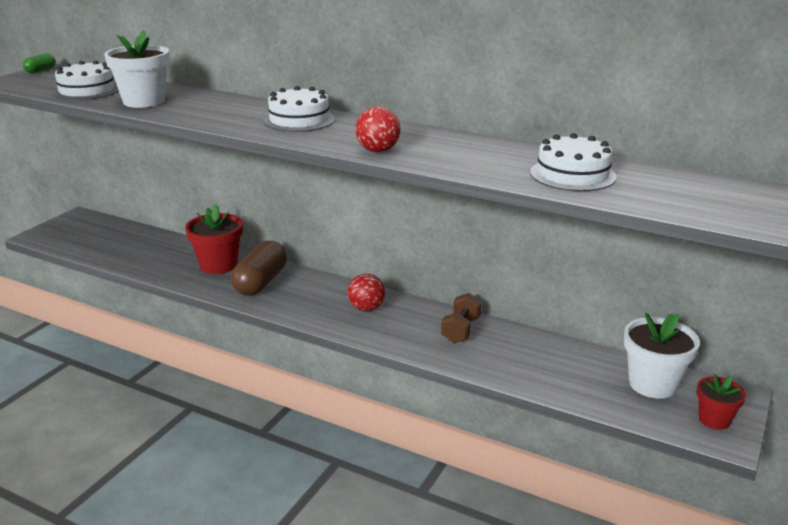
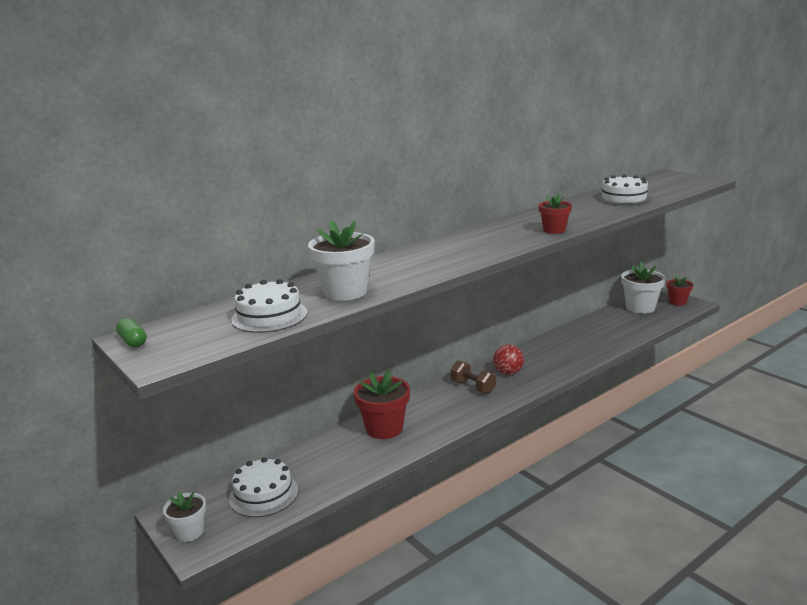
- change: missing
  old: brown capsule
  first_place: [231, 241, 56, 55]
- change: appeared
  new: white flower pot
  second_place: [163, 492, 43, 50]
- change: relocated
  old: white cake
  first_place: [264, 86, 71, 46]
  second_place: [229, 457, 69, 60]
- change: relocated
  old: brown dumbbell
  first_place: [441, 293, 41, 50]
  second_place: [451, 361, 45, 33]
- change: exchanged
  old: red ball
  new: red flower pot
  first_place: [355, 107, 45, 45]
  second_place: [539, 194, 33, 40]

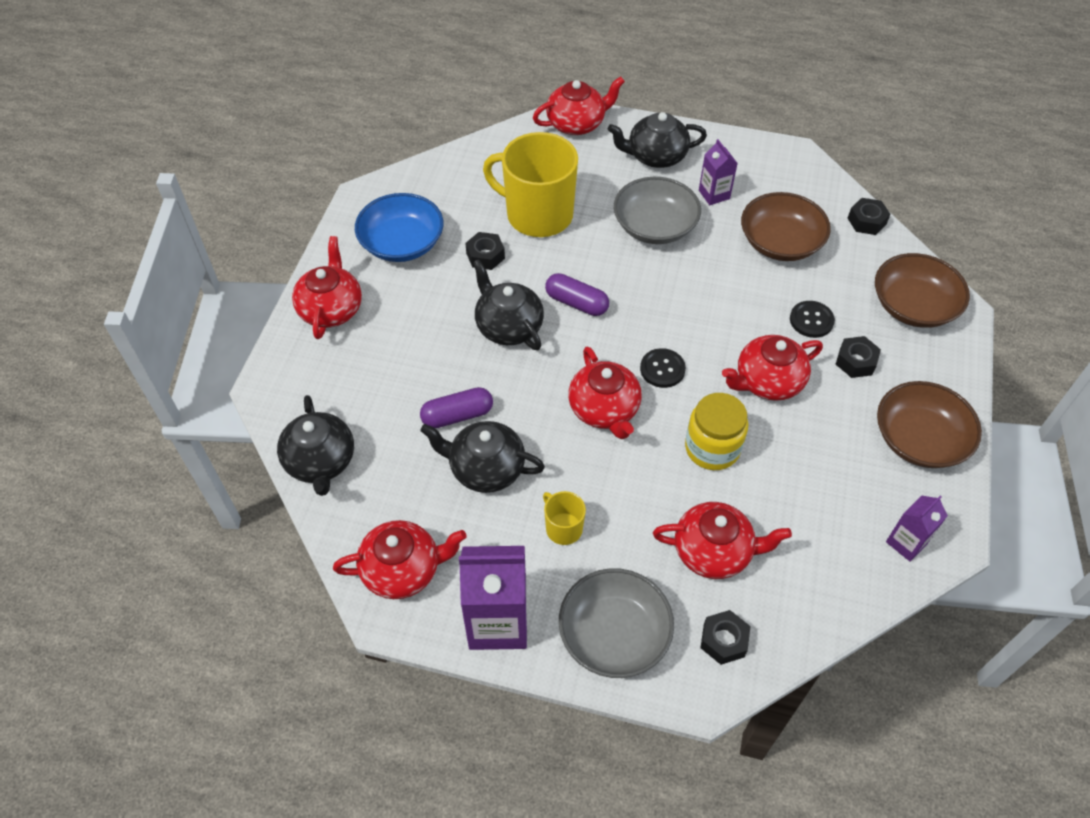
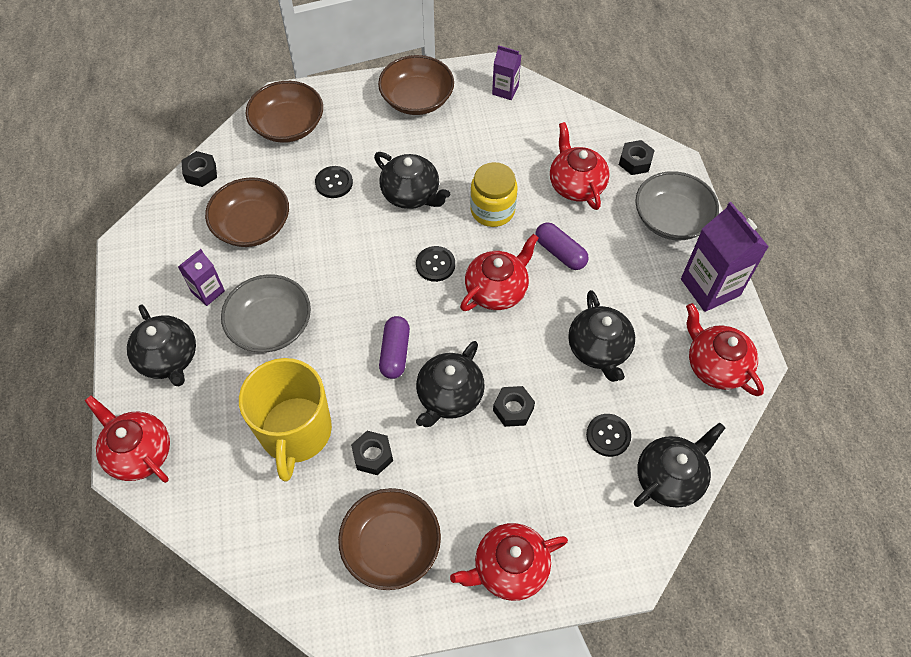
- change: missing
  old: yellow mug
  first_place: [543, 491, 43, 54]
- change: appeared
  new: black button
  second_place: [586, 414, 45, 43]
- change: relocated
  old: purple capsule
  first_place: [420, 387, 73, 41]
  second_place: [535, 222, 53, 48]
- change: relocated
  old: black nut
  first_place: [836, 336, 45, 42]
  second_place: [493, 386, 42, 41]
- change: colour
  old: blue bowl
  new: brown bowl
  first_place: [355, 193, 89, 69]
  second_place: [338, 488, 103, 102]
- change: colour
  old: red teapot
  new: black teapot
  first_place: [722, 335, 101, 66]
  second_place: [374, 152, 76, 57]

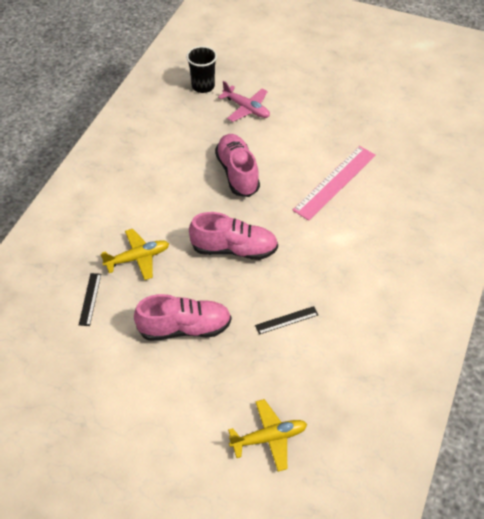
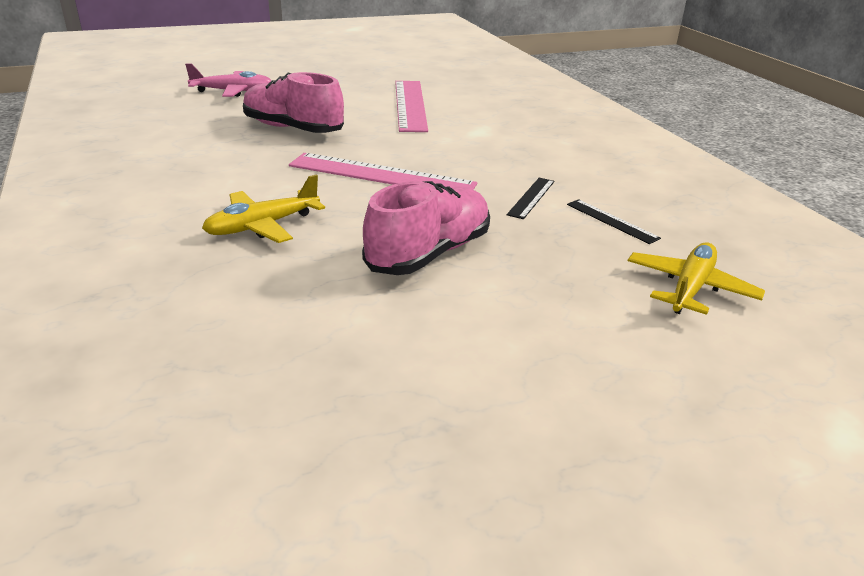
- change: missing
  old: black cup
  first_place: [186, 46, 31, 47]
- change: relocated
  old: black ruler
  first_place: [79, 273, 22, 53]
  second_place: [567, 199, 94, 45]
- change: exchanged
  old: pink shoe
  new: pink ruler
  first_place: [189, 212, 89, 48]
  second_place: [289, 153, 188, 37]
- change: spun
  old: yellow plane
  first_place: [100, 229, 69, 51]
  second_place: [202, 174, 123, 69]
  degrees: -150

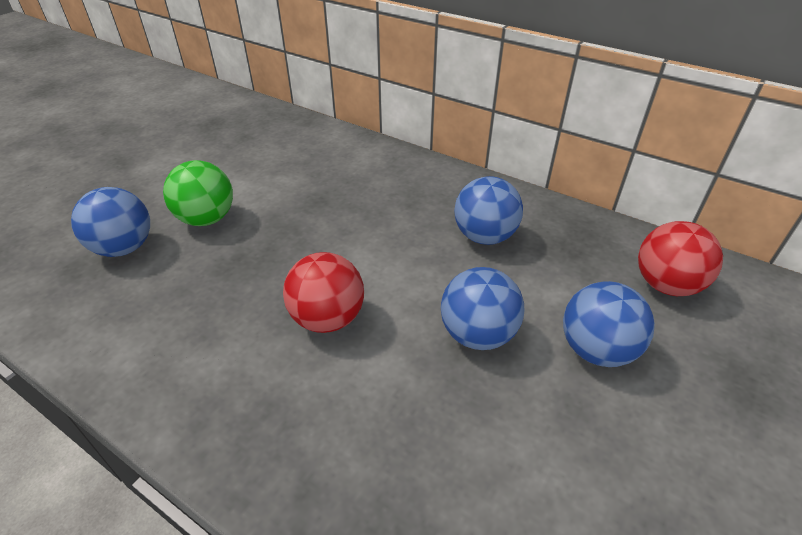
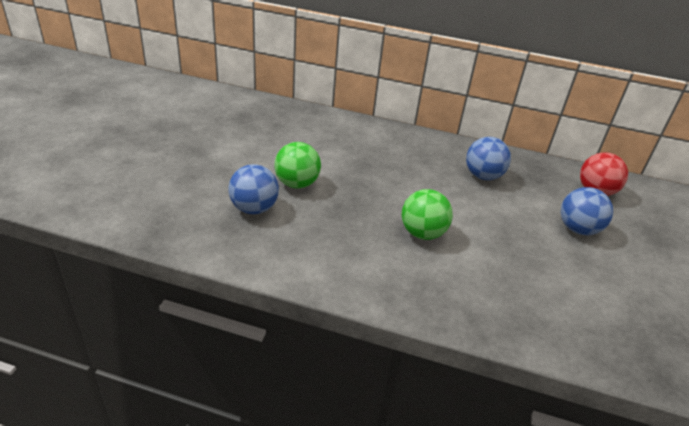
- change: missing
  old: blue ball
  first_place: [441, 267, 83, 83]
- change: colour
  old: red ball
  new: green ball
  first_place: [283, 252, 81, 81]
  second_place: [402, 189, 51, 51]

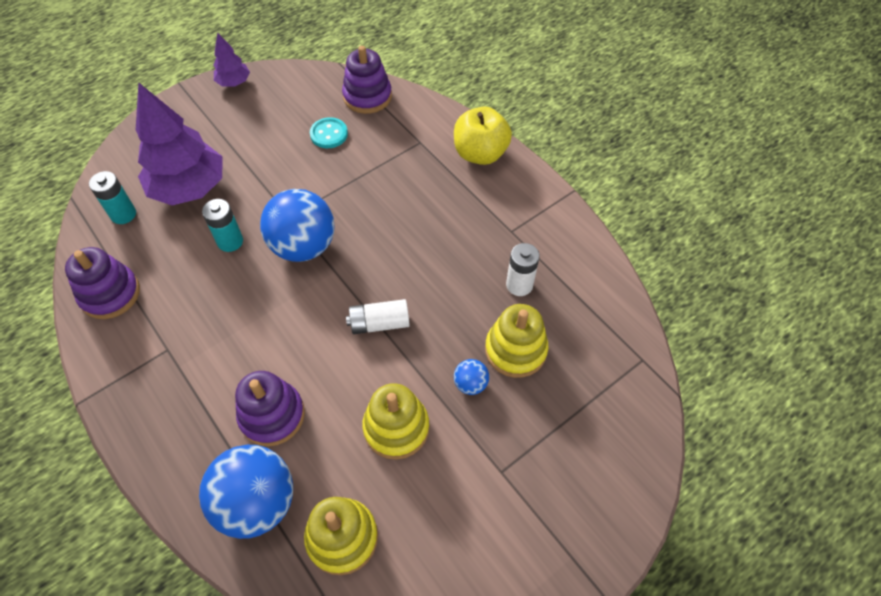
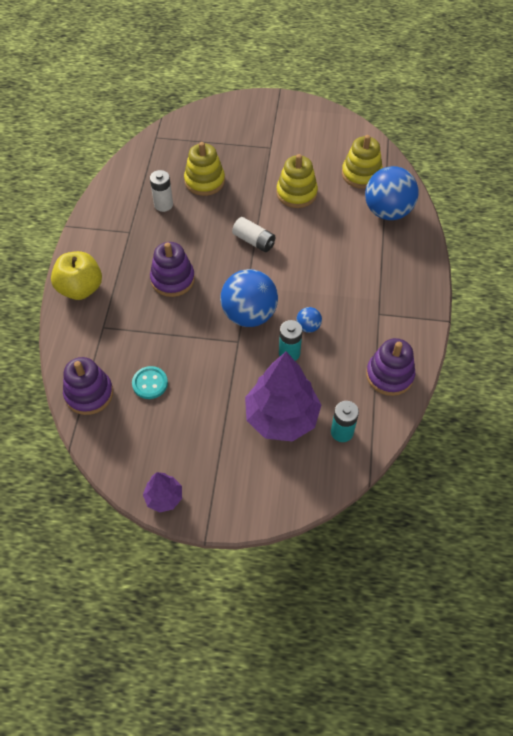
- change: relocated
  old: purple stacking toy
  first_place: [235, 371, 70, 75]
  second_place: [150, 242, 45, 55]
- change: relocated
  old: blue ball
  first_place: [454, 359, 35, 36]
  second_place: [296, 307, 26, 26]

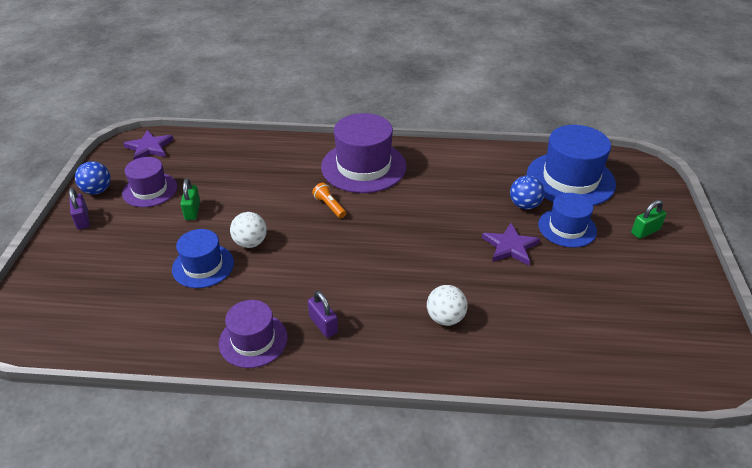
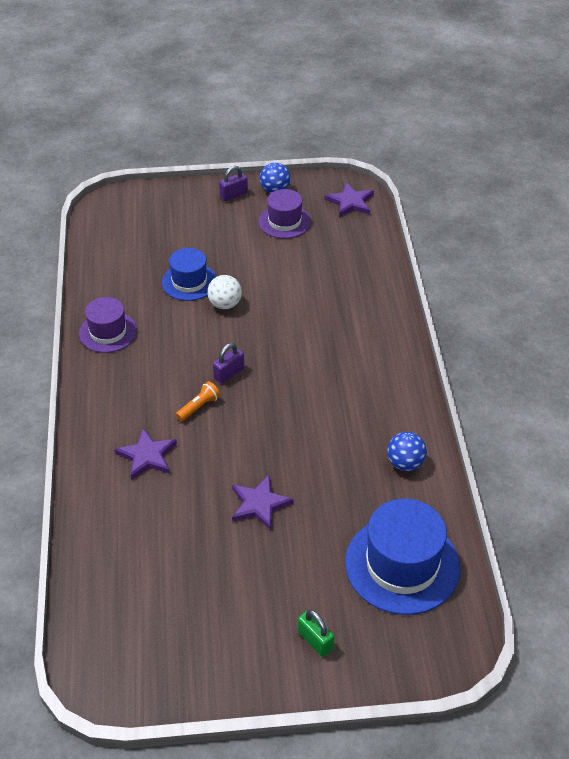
- change: missing
  old: green padlock
  first_place: [181, 179, 19, 41]
- change: missing
  old: purple hat
  first_place: [321, 113, 85, 80]
- change: missing
  old: blue hat
  first_place: [538, 193, 59, 55]
- change: relocated
  old: purple padlock
  first_place: [308, 291, 30, 47]
  second_place: [213, 343, 31, 41]
- change: relocated
  old: orange flashlight
  first_place: [312, 183, 34, 35]
  second_place: [176, 381, 44, 40]
- change: relocated
  old: blue ball
  first_place: [510, 175, 35, 34]
  second_place: [387, 432, 40, 39]
- change: exchanged
  old: white ball
  new: purple star
  first_place: [427, 285, 41, 41]
  second_place: [115, 428, 62, 52]

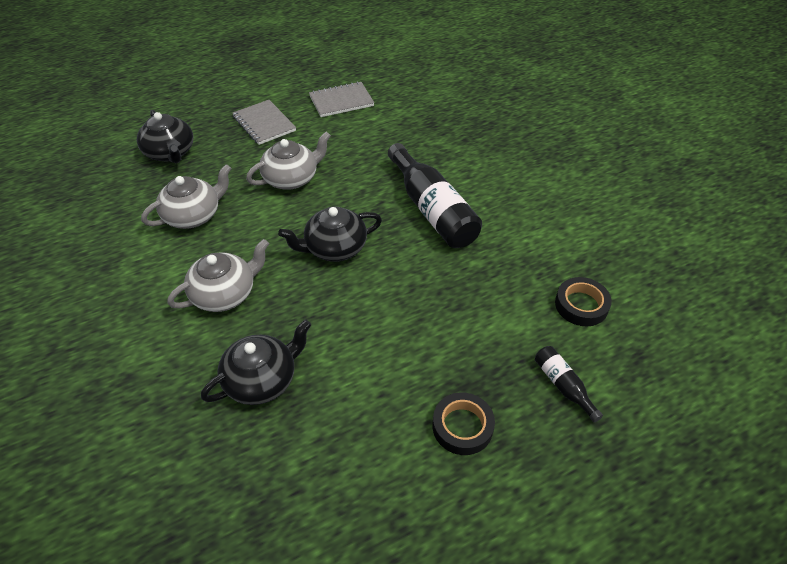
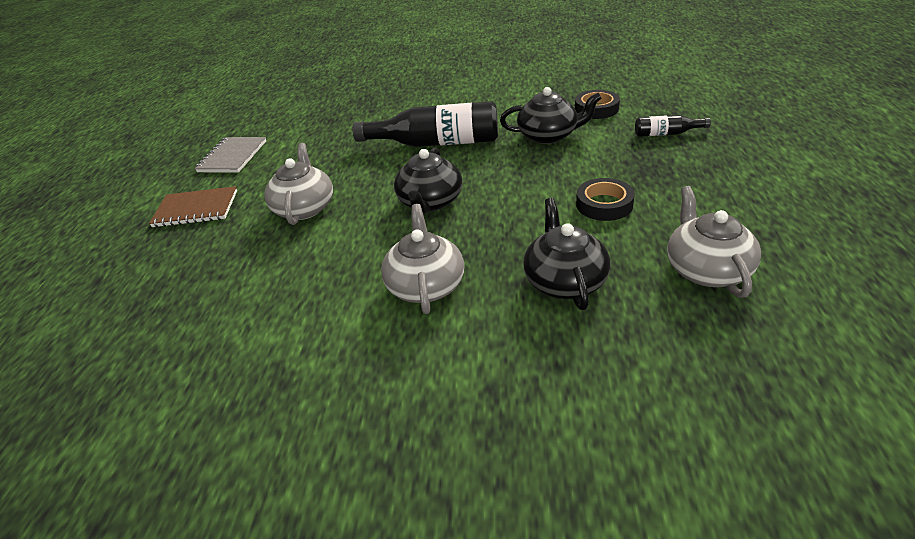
- change: relocated
  old: black teapot
  first_place: [137, 110, 56, 53]
  second_place: [500, 87, 102, 57]
- change: relocated
  old: grey teapot
  first_place: [141, 164, 91, 65]
  second_place: [667, 186, 94, 112]
- change: relocated
  old: black tape
  first_place: [432, 392, 63, 63]
  second_place: [576, 178, 59, 43]
- change: colour
  old: grey notebook
  new: brown notebook
  first_place: [232, 100, 64, 45]
  second_place: [149, 186, 88, 41]

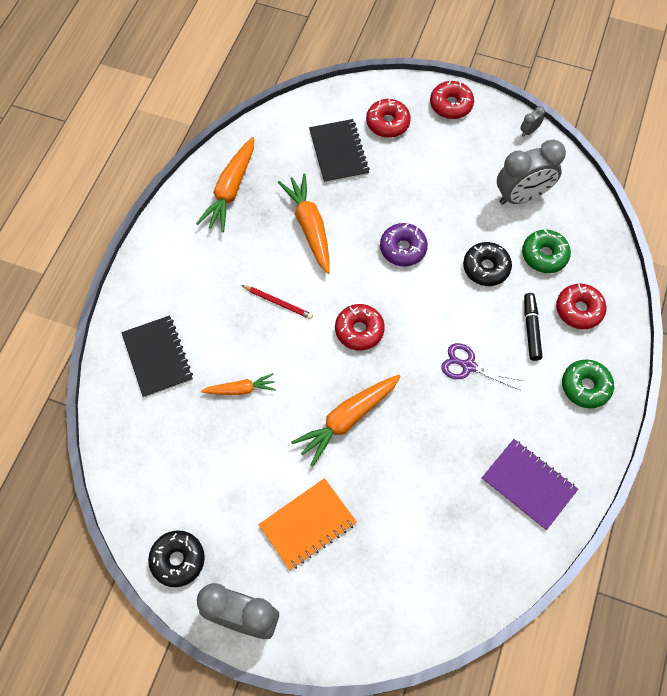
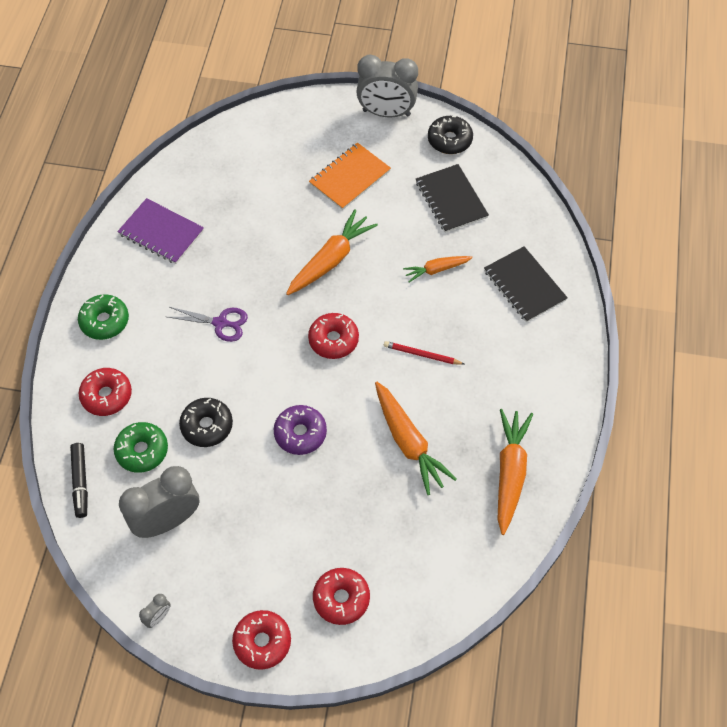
- change: relocated
  old: black notebook
  first_place: [309, 119, 61, 64]
  second_place: [416, 164, 73, 69]
- change: relocated
  old: black marker
  first_place: [524, 293, 18, 68]
  second_place: [70, 443, 18, 75]

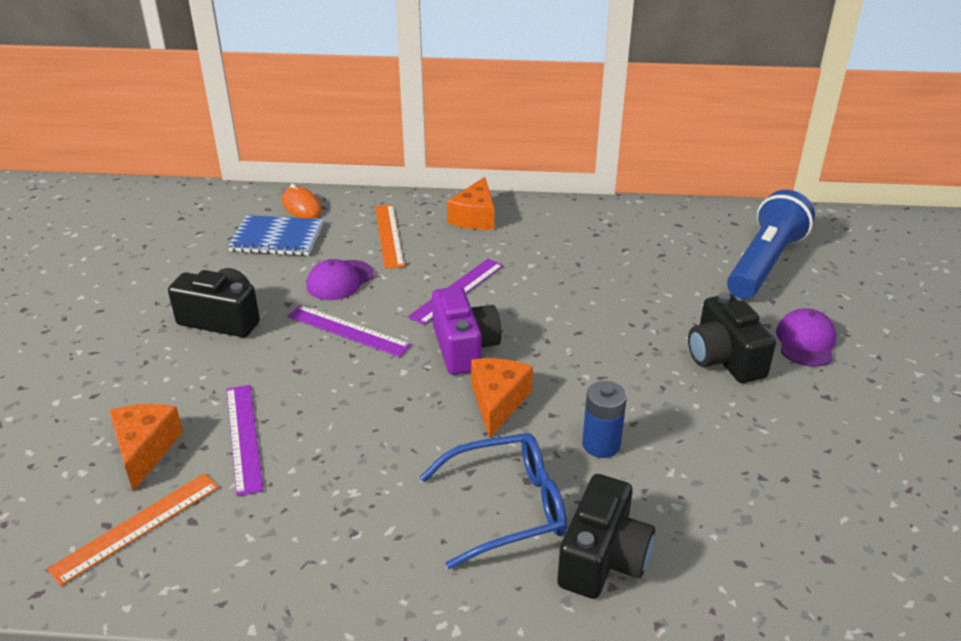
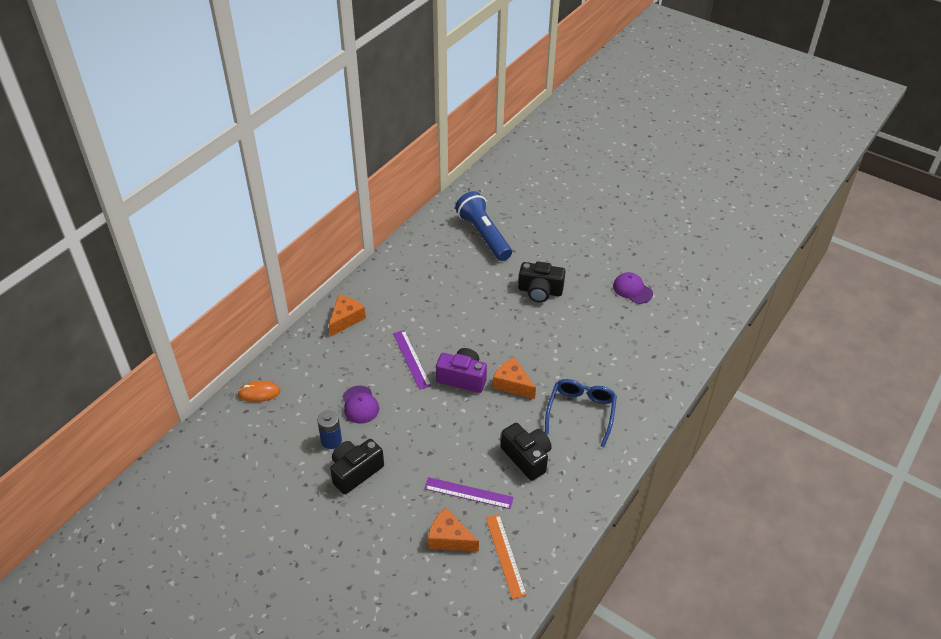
- change: missing
  old: blue notebook
  first_place: [228, 215, 95, 41]
- change: missing
  old: purple ruler
  first_place: [287, 305, 124, 52]
- change: missing
  old: orange ruler
  first_place: [375, 205, 29, 64]
- change: relocated
  old: black camera
  first_place: [557, 474, 98, 125]
  second_place: [501, 423, 51, 58]
- change: relocated
  old: blue battery
  first_place: [582, 381, 45, 77]
  second_place: [317, 410, 25, 39]
- change: relocated
  old: purple cap
  first_place: [776, 308, 61, 59]
  second_place: [613, 272, 40, 32]
- change: spun
  old: orange cheese
  first_place: [447, 177, 47, 53]
  second_place: [329, 295, 37, 42]
  degrees: -105

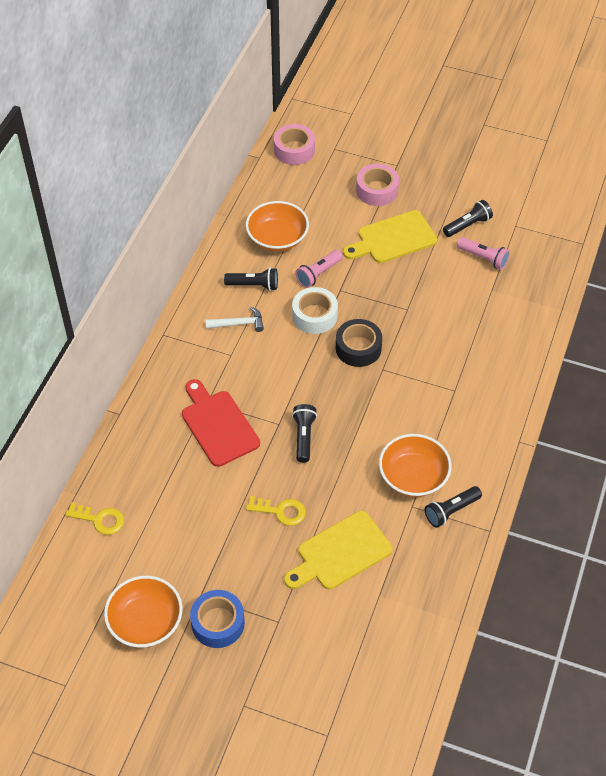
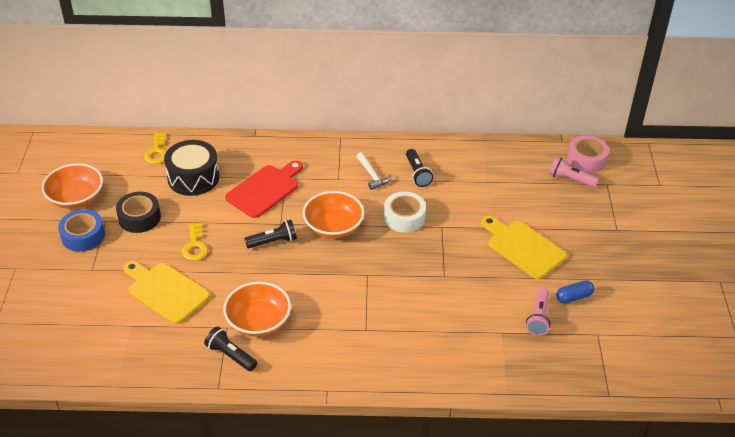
- change: missing
  old: pink tape
  first_place: [356, 164, 43, 42]
- change: appeared
  new: black drum
  second_place: [164, 140, 55, 56]
- change: relocated
  old: orange bowl
  first_place: [246, 201, 63, 51]
  second_place: [303, 191, 61, 47]
- change: relocated
  old: pink flashlight
  first_place: [295, 250, 48, 38]
  second_place: [549, 157, 50, 31]
- change: relocated
  old: black tape
  first_place: [336, 319, 46, 48]
  second_place: [116, 192, 45, 41]
- change: exchanged
  old: black flashlight
  new: blue capsule
  first_place: [443, 200, 50, 37]
  second_place: [556, 280, 38, 24]

